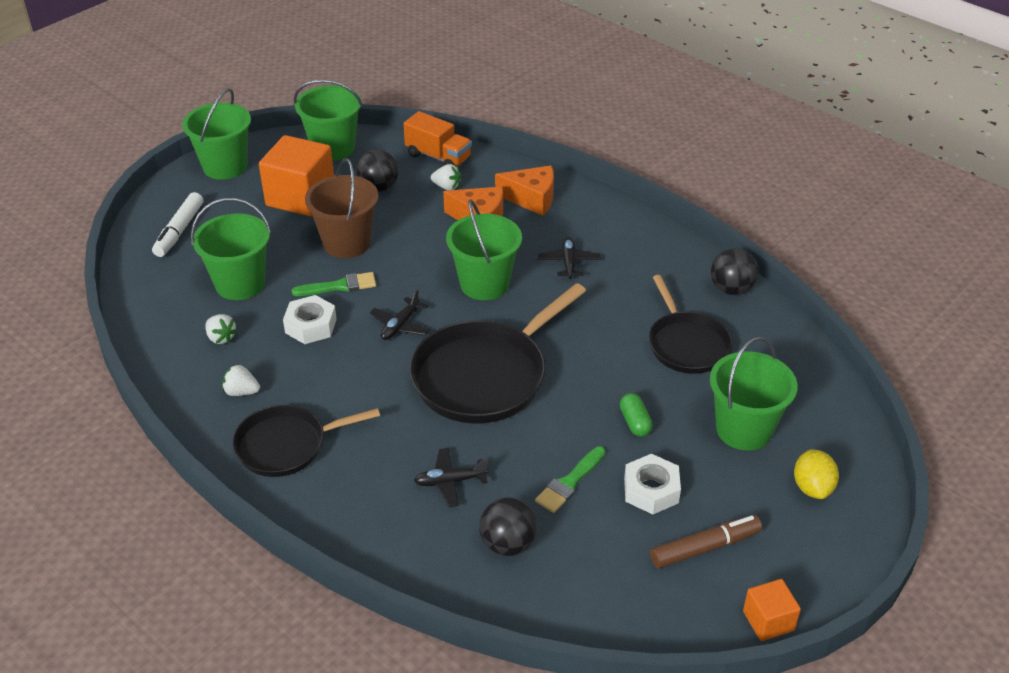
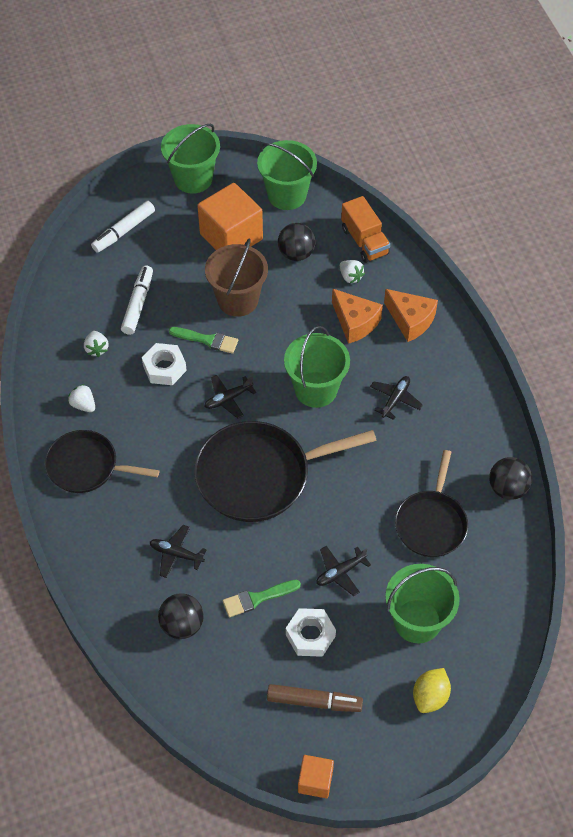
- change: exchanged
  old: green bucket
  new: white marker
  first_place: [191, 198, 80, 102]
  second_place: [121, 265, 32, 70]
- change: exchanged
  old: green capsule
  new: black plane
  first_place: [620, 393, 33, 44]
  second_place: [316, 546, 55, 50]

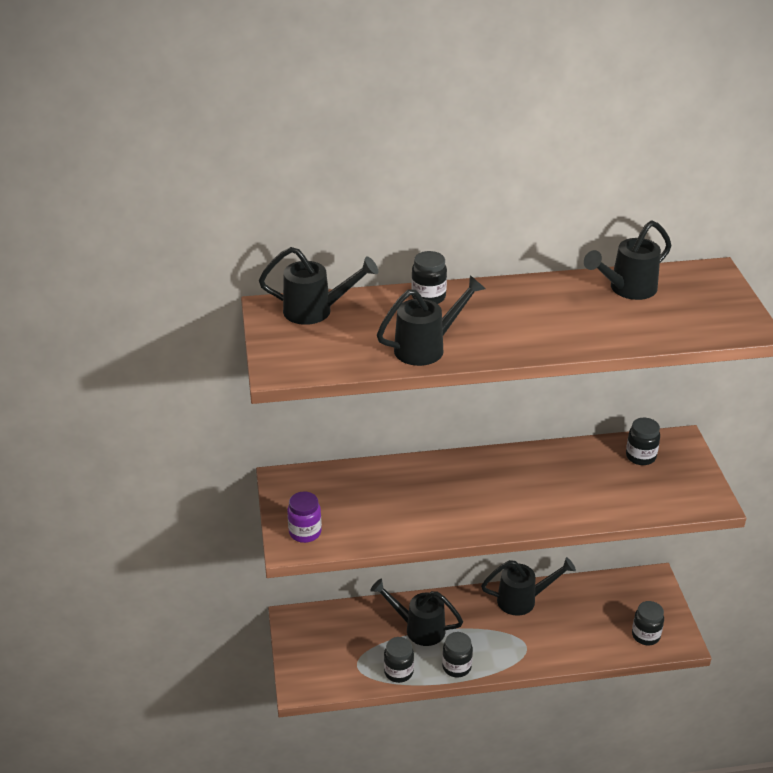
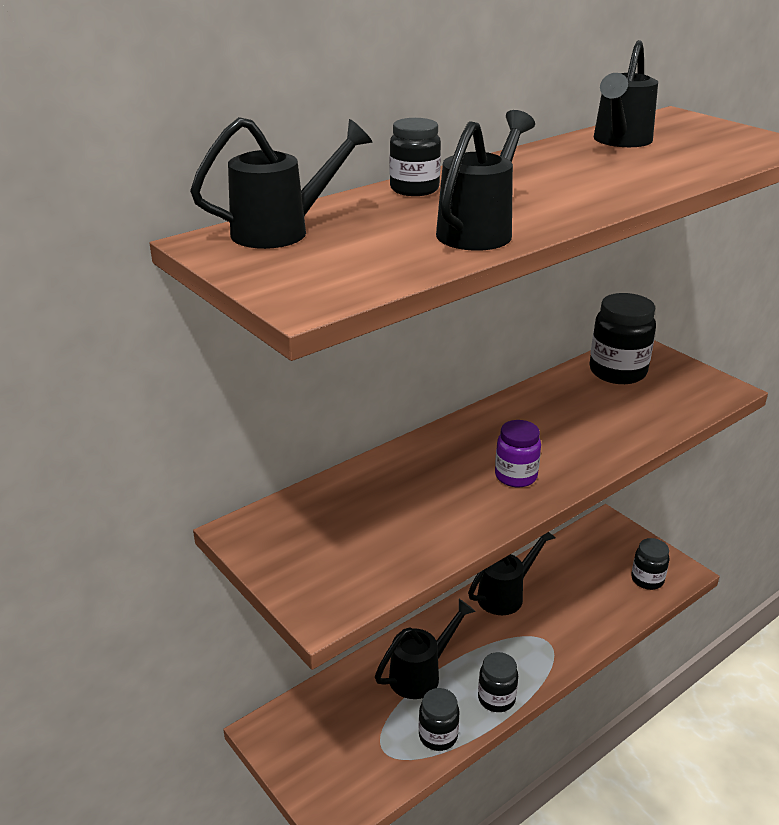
- change: relocated
  old: purple jar
  first_place: [287, 492, 35, 51]
  second_place: [495, 420, 46, 67]
- change: spun
  old: black watering can
  first_place: [370, 579, 93, 67]
  second_place: [375, 599, 101, 100]
  degrees: 150
- change: size
  old: black jar
  first_place: [626, 418, 34, 47]
  second_place: [589, 293, 67, 91]
  factor: 1.6

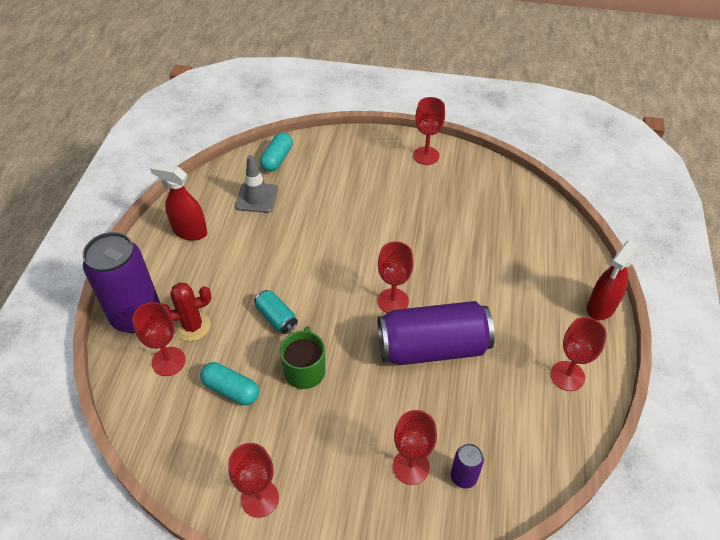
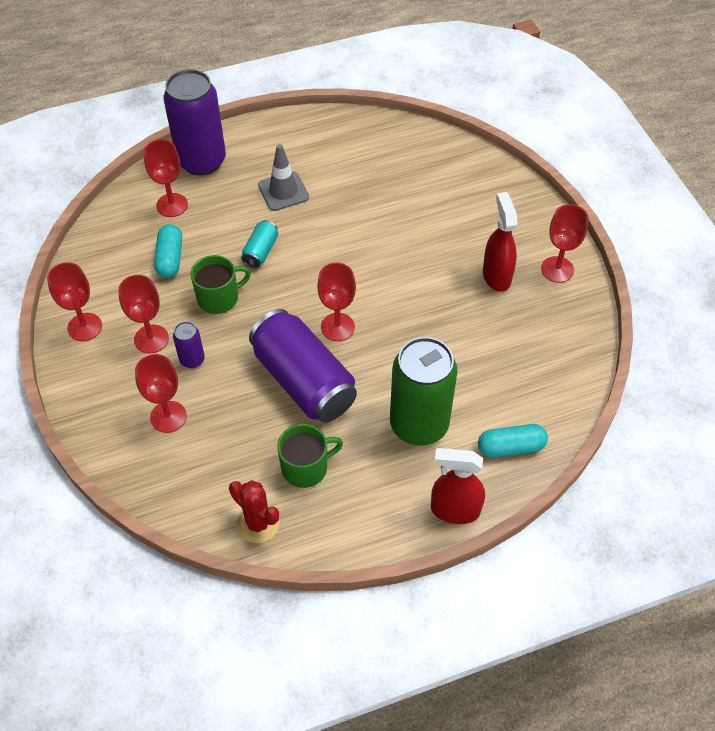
- change: appeared
  new: green mug
  second_place: [277, 424, 66, 64]
- change: appeared
  new: green can
  second_place: [390, 337, 68, 109]
- change: relocated
  old: red spray bottle
  first_place: [150, 163, 57, 78]
  second_place: [483, 192, 35, 100]
- change: relocated
  old: red cactus
  first_place: [162, 283, 50, 58]
  second_place: [229, 480, 51, 63]
- change: relocated
  old: grey traffic cone
  first_place: [235, 155, 43, 58]
  second_place: [258, 144, 51, 67]
- change: relocated
  old: turquoise capsule
  first_place: [260, 132, 33, 40]
  second_place: [478, 424, 70, 34]
- change: relocated
  old: purple can
  first_place: [451, 443, 33, 46]
  second_place: [173, 322, 32, 46]
- change: relocated
  old: red goblet
  first_place: [551, 317, 56, 74]
  second_place: [118, 275, 51, 79]

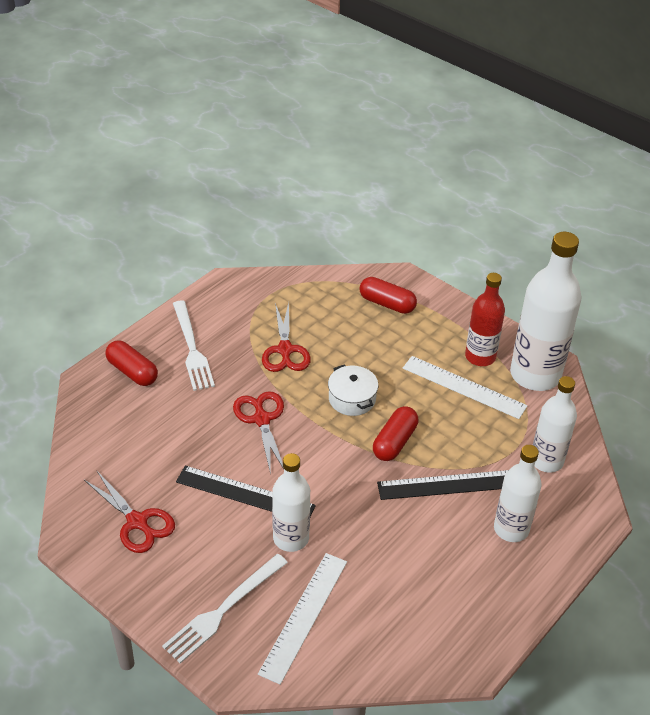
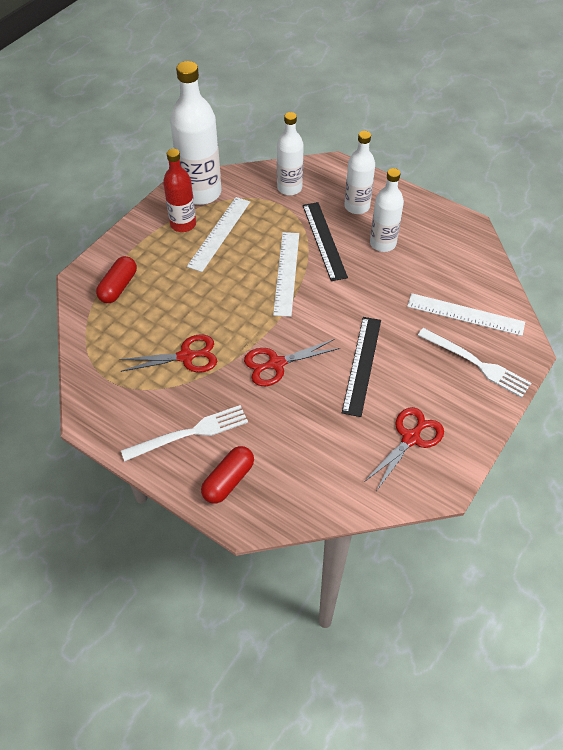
- change: missing
  old: white pot
  first_place: [328, 364, 50, 52]
- change: relocated
  old: white bottle
  first_place: [272, 453, 38, 99]
  second_place: [370, 168, 34, 84]
- change: exchanged
  old: red capsule
  new: white ruler
  first_place: [373, 406, 45, 55]
  second_place: [273, 232, 26, 85]

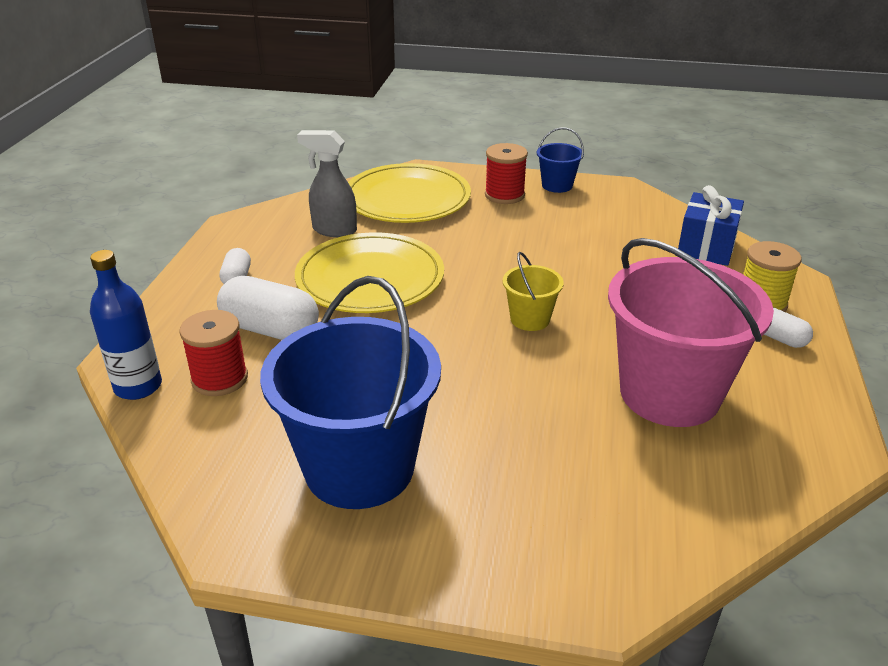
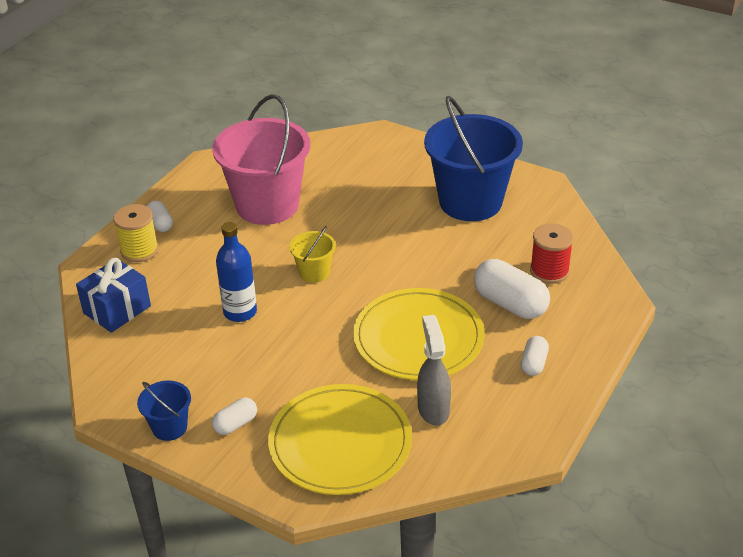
- change: relocated
  old: blue bottle
  first_place: [90, 250, 72, 150]
  second_place: [216, 222, 41, 100]
- change: exchanged
  old: red spool
  new: white capsule
  first_place: [485, 143, 43, 61]
  second_place: [212, 398, 45, 37]
- change: spun
  old: grey spray bottle
  first_place: [297, 130, 60, 107]
  second_place: [417, 315, 34, 110]
  degrees: -135

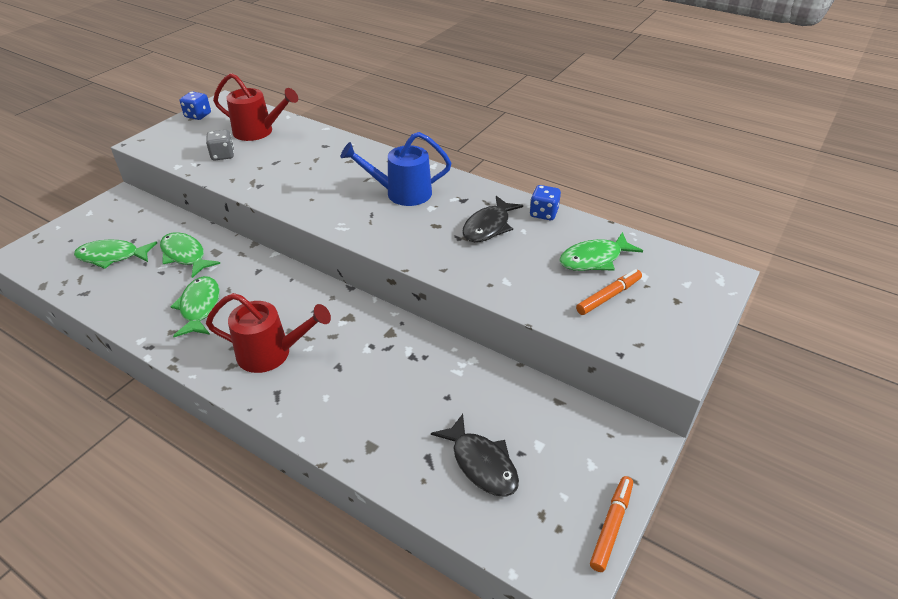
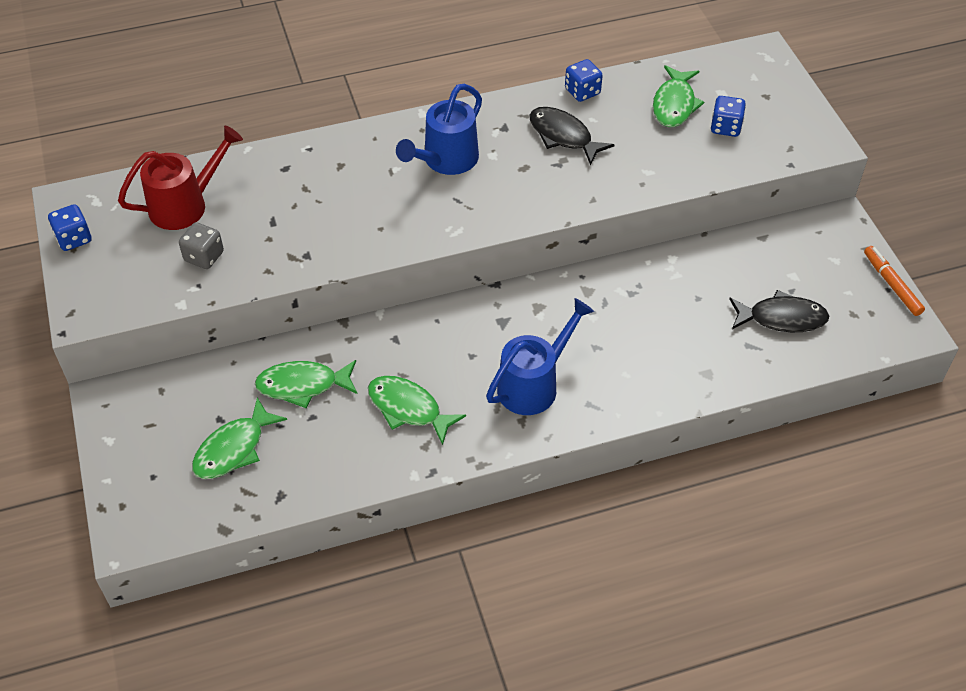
- change: exchanged
  old: orange marker
  new: blue dice
  first_place: [576, 269, 66, 46]
  second_place: [711, 96, 35, 41]
- change: colour
  old: red watering can
  new: blue watering can
  first_place: [206, 293, 125, 80]
  second_place: [486, 298, 108, 117]
- change: spun
  old: black fish
  first_place: [462, 196, 61, 46]
  second_place: [530, 107, 85, 59]
  degrees: 150

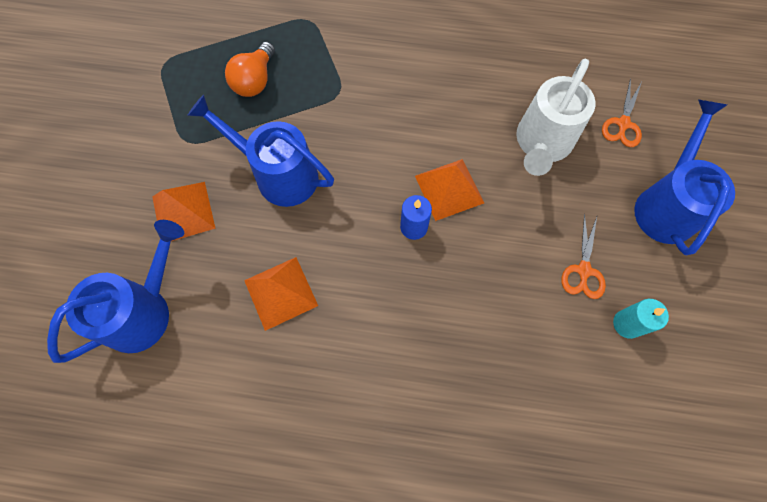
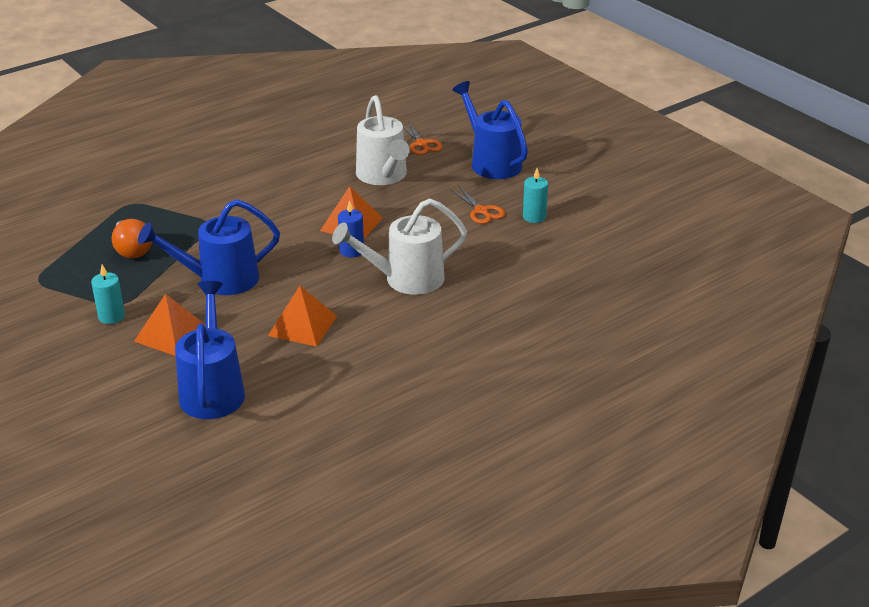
- change: appeared
  new: turquoise candle
  second_place: [91, 265, 34, 59]
- change: appeared
  new: white watering can
  second_place: [332, 198, 135, 97]

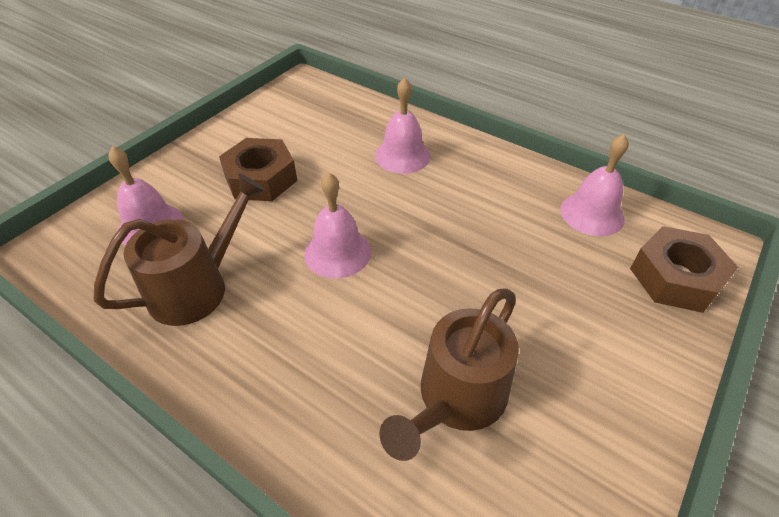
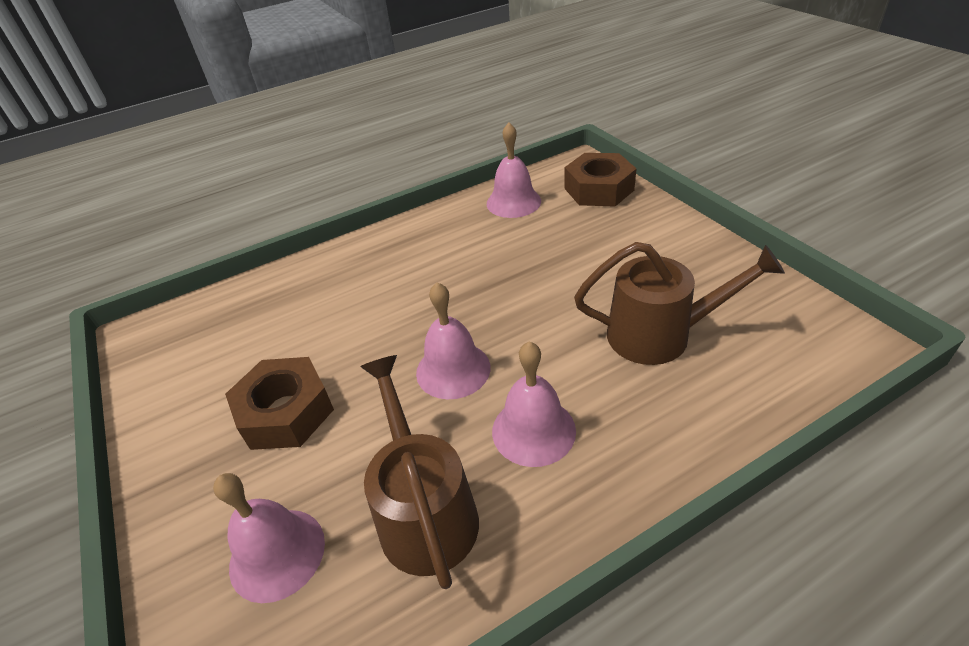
- change: relocated
  old: pink bell
  first_place: [375, 77, 56, 97]
  second_place: [492, 342, 84, 125]
- change: spun
  old: brown watering can
  first_place: [380, 289, 139, 172]
  second_place: [574, 242, 211, 123]
  degrees: -60

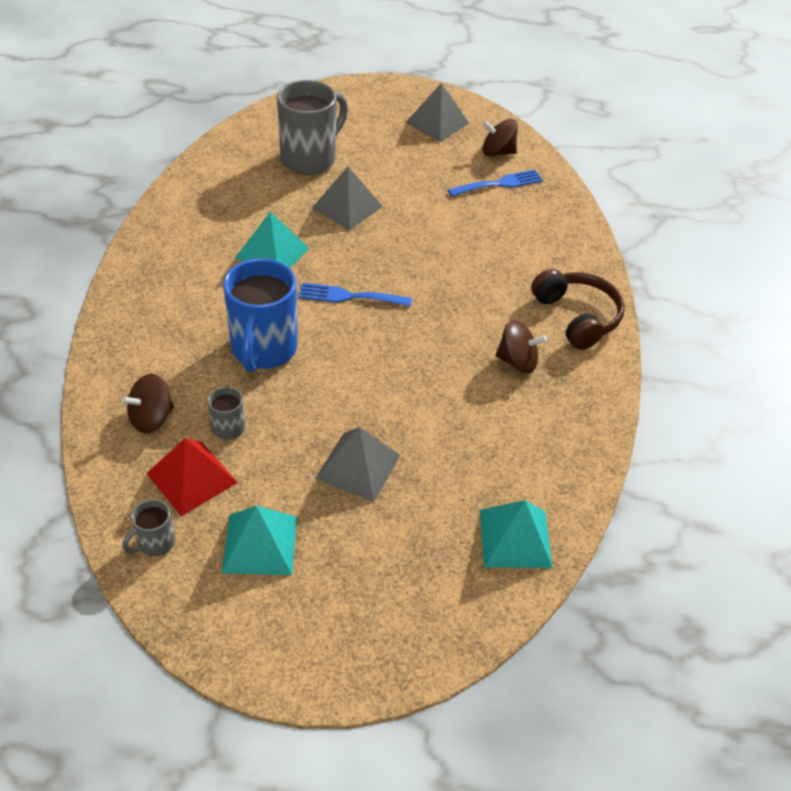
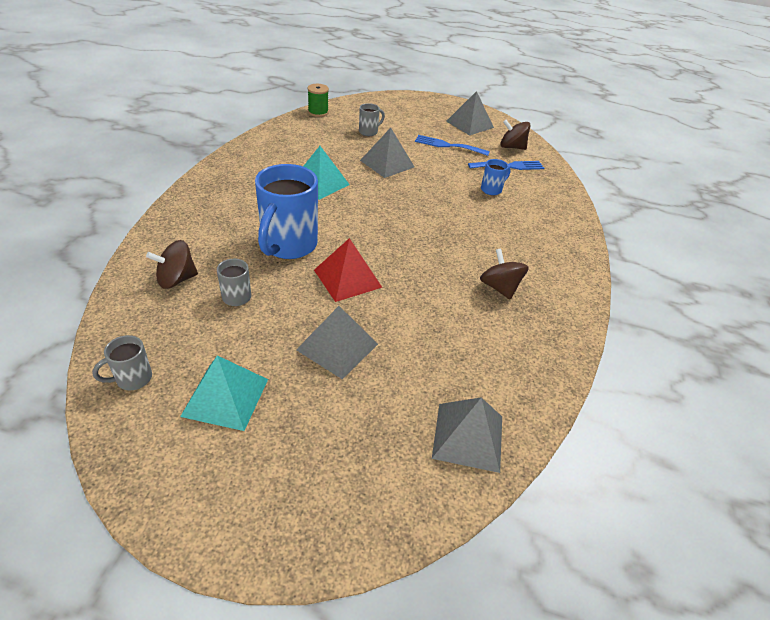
- change: missing
  old: brown headphones
  first_place: [531, 269, 94, 81]
- change: appeared
  new: green spool
  second_place: [307, 84, 22, 33]
- change: appeared
  new: blue mug
  second_place: [481, 159, 30, 36]
- change: relocated
  old: red pyramid
  first_place: [146, 438, 92, 78]
  second_place: [314, 238, 69, 64]
- change: relocated
  old: blue fork
  first_place: [299, 283, 113, 24]
  second_place: [415, 135, 75, 21]
- change: colour
  old: turquoise pyramid
  new: grey pyramid
  first_place: [480, 500, 73, 68]
  second_place: [432, 397, 70, 76]
- change: spun
  old: brown spinning top
  first_place: [495, 320, 52, 53]
  second_place: [480, 248, 49, 52]
  degrees: -135
- change: size
  old: grey mug
  first_place: [277, 80, 71, 95]
  second_place: [359, 103, 26, 33]
  factor: 0.46

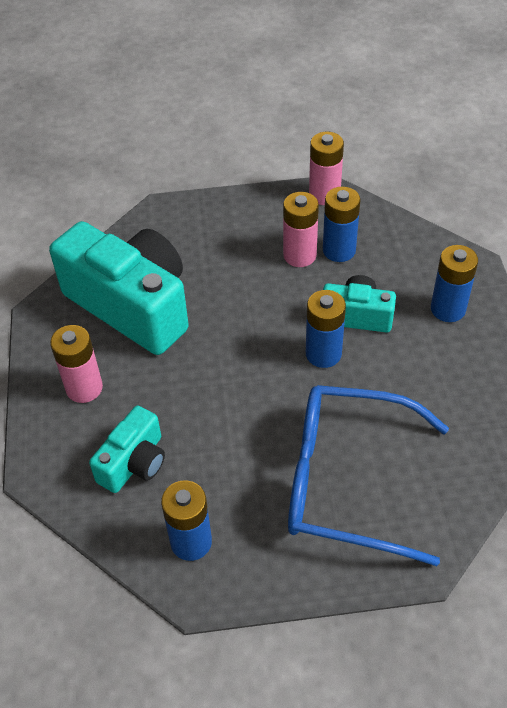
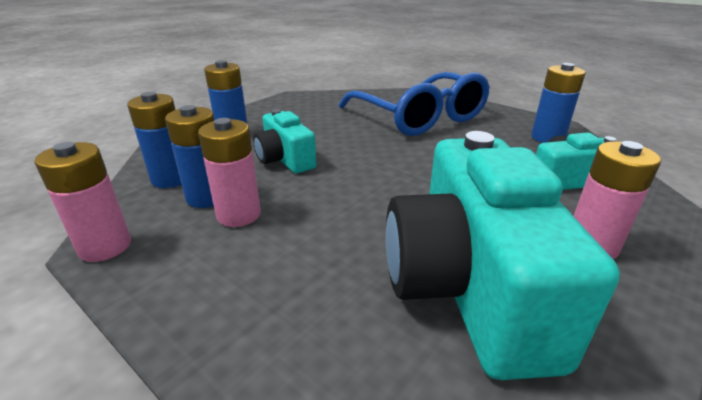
- change: relocated
  old: blue battery
  first_place: [306, 290, 40, 78]
  second_place: [127, 92, 55, 96]

